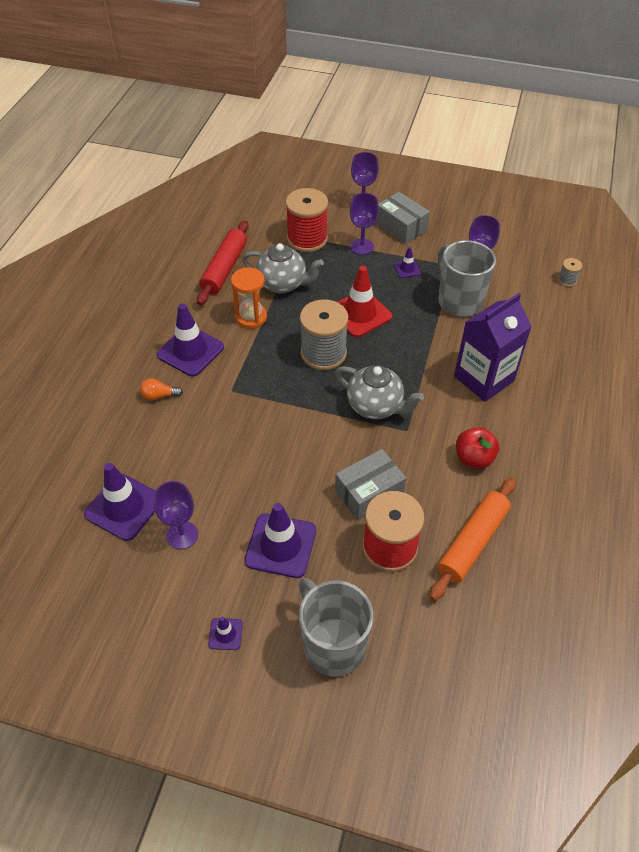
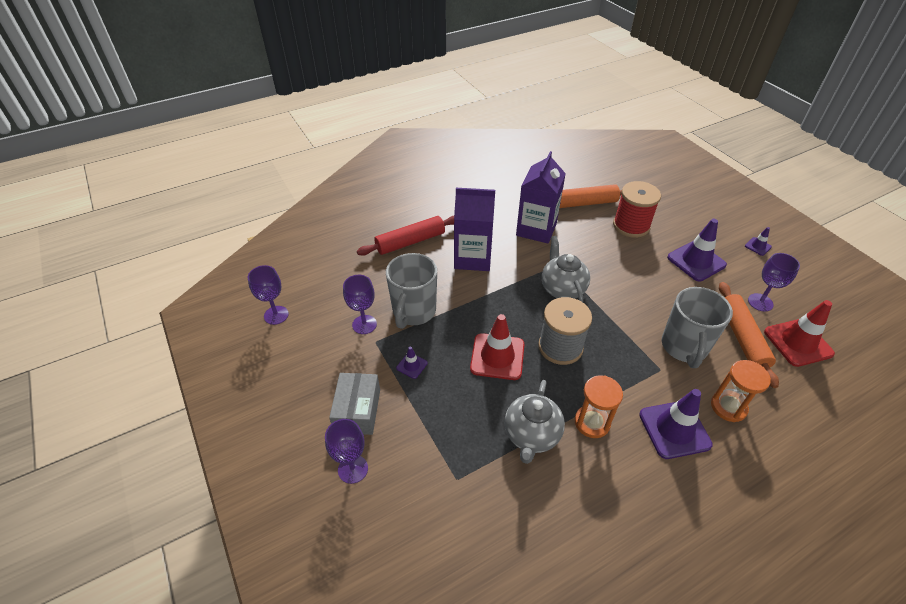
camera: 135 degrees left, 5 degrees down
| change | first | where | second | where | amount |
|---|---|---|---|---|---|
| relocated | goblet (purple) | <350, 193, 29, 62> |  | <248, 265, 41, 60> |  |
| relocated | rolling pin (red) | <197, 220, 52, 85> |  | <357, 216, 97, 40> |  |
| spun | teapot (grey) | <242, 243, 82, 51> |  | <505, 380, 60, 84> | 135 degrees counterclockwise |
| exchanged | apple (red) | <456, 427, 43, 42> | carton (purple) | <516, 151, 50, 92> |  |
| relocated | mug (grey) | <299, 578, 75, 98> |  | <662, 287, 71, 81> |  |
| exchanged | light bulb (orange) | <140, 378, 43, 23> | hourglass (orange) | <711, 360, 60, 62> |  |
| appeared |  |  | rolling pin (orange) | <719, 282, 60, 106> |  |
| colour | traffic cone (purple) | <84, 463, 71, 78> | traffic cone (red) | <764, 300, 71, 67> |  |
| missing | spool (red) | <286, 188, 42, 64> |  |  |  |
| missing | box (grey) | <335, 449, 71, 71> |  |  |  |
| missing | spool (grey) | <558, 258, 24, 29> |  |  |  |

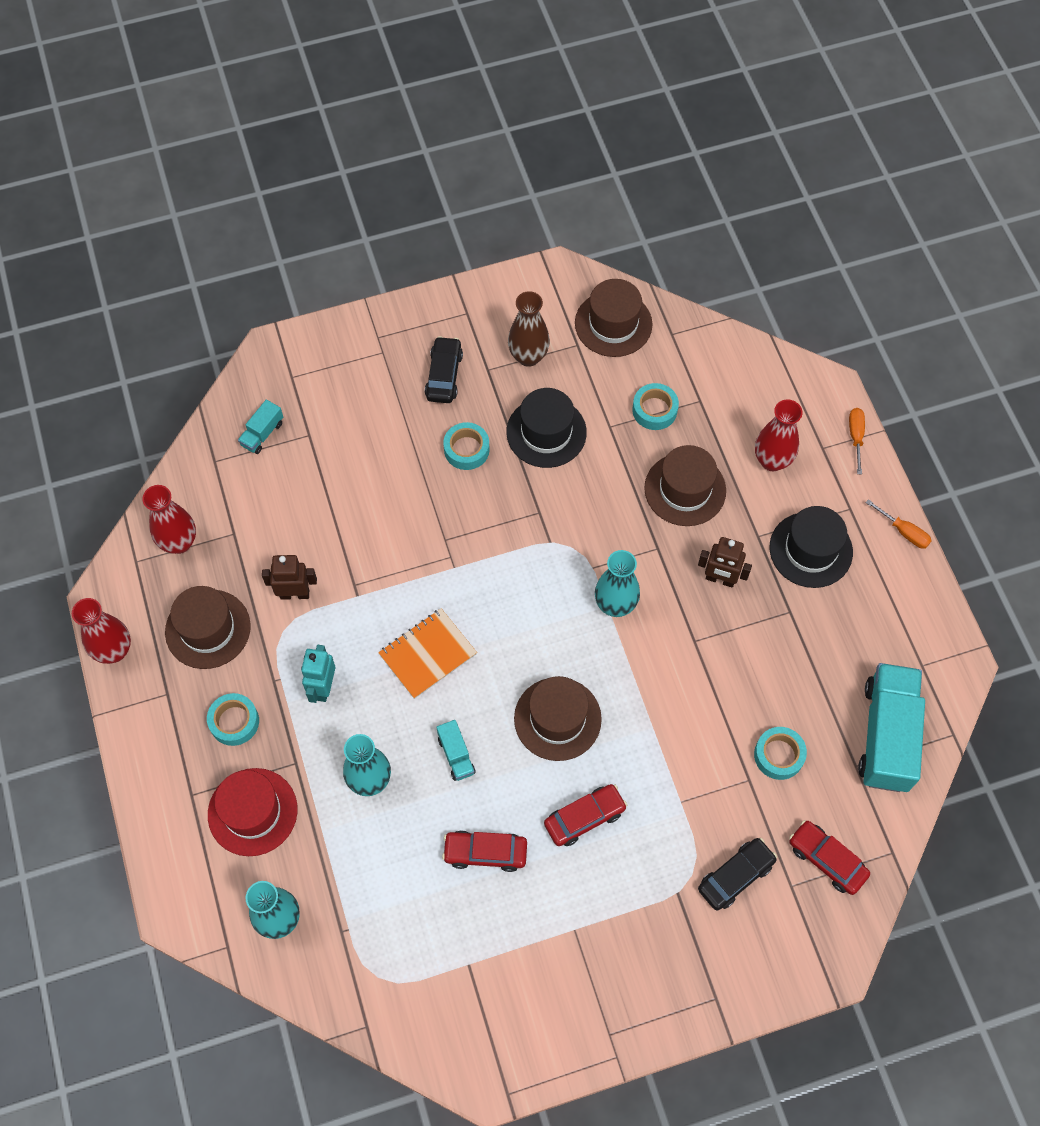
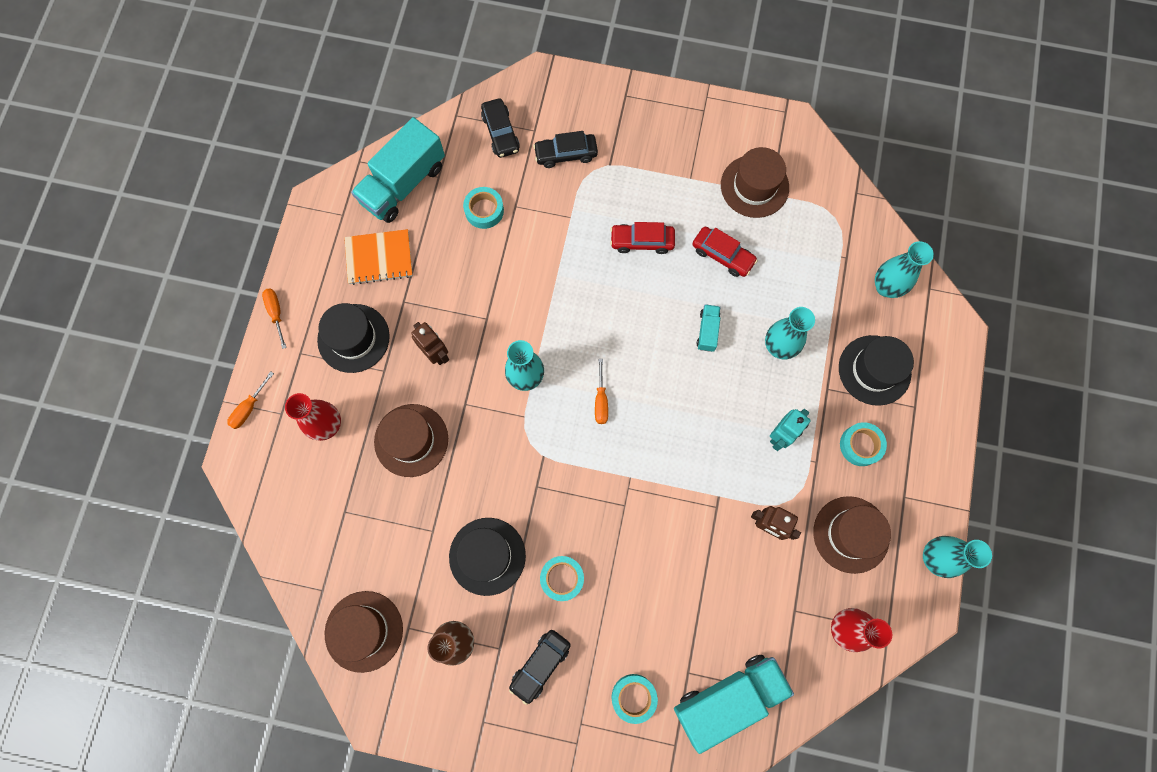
camera: 150 degrees left, 10 degrees up
| change | first | where | second | where | amount |
|---|---|---|---|---|---|
| relocated | notebook (orange) | <378, 608, 99, 91> |  | <344, 229, 69, 56> |  |
| colour | car (red) | <789, 820, 81, 75> | car (black) | <481, 98, 39, 60> |  |
| appeared |  |  | screwdriver (orange) | <595, 359, 13, 65> |  |
| relocated | tape (turquoise) | <632, 383, 47, 47> |  | <612, 674, 46, 50> |  |
| size | truck (turquoise) | <238, 399, 45, 55> |  | <674, 655, 120, 99> | x2.20 |
| relocated | hat (brown) | <514, 676, 88, 85> |  | <721, 147, 68, 71> |  |
| colour | hat (red) | <208, 768, 90, 88> | hat (black) | <839, 335, 75, 71> |  |
| colour | vase (red) | <72, 598, 59, 66> | vase (turquoise) | <923, 536, 69, 42> |  |

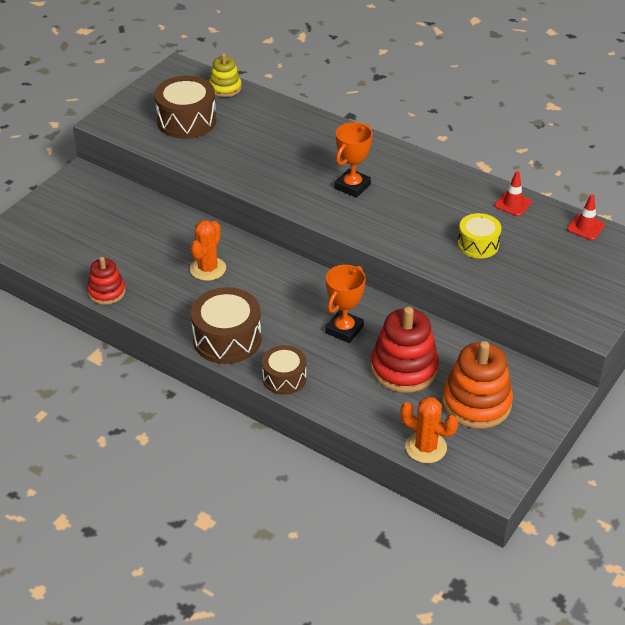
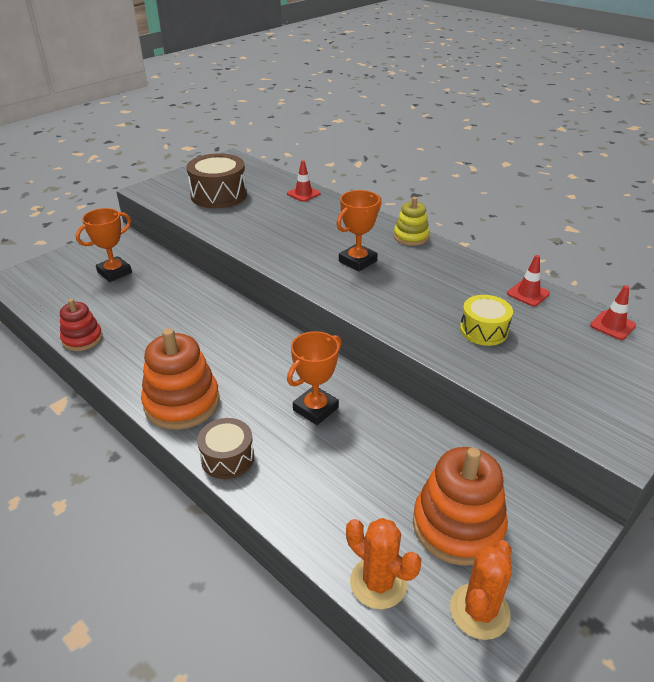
camera: 10 degrees right, 5 degrees down
| change | first | where | second | where | amount |
|---|---|---|---|---|---|
| appeared |  |  | trophy (orange) | <76, 208, 56, 74> |  |
| exchanged | drum (brown) | <191, 287, 70, 77> | stacking toy (orange) | <141, 328, 79, 102> |  |
| appeared |  |  | traffic cone (red) | <287, 160, 33, 42> |  |
| relocated | stacking toy (yellow) | <209, 53, 33, 44> |  | <394, 197, 36, 49> |  |
| relocated | cactus (orange) | <190, 220, 36, 61> |  | <450, 540, 62, 100> |  |
| missing | stacking toy (red) | <371, 307, 68, 86> |  |  |  |

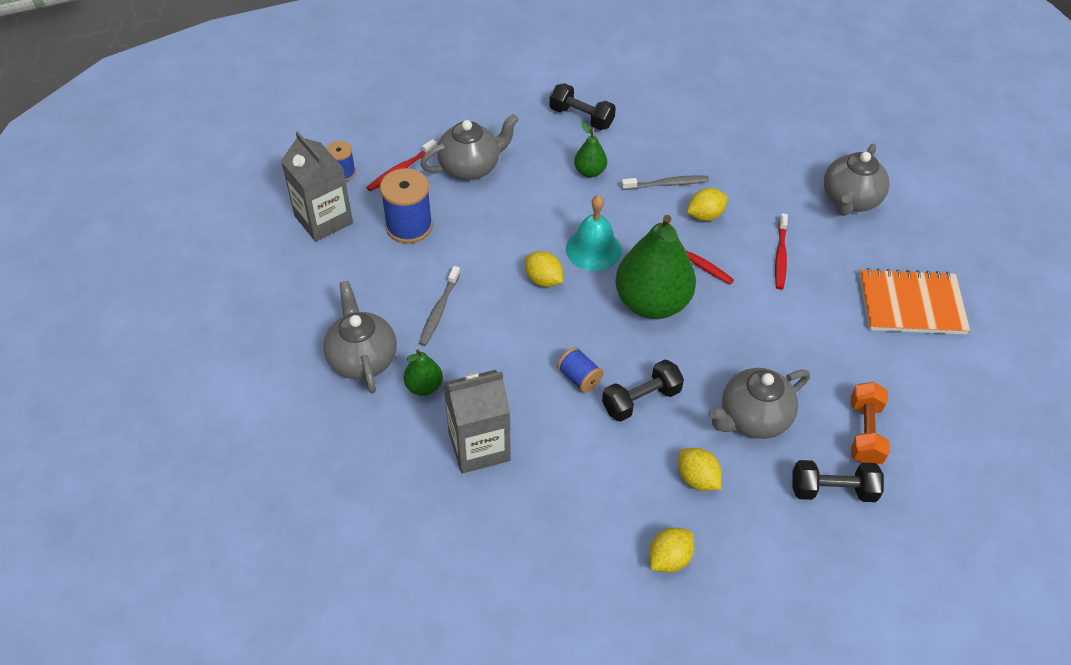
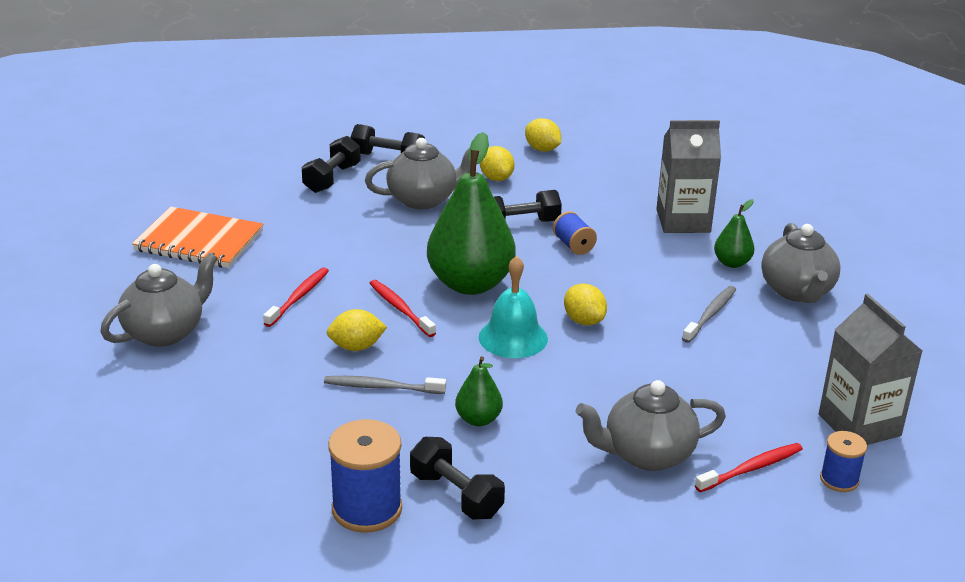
camera: 165 degrees left, 20 degrees down
| change | first | where | second | where | amount |
|---|---|---|---|---|---|
| colour | dumbbell (orange) | <851, 382, 39, 82> | dumbbell (black) | <302, 136, 59, 57> |  |
| relocated | spool (blue) | <380, 168, 53, 76> |  | <328, 419, 74, 114> |  |
| spun | lemon (yellow) | <649, 528, 45, 45> |  | <525, 118, 36, 34> | 75 degrees clockwise |

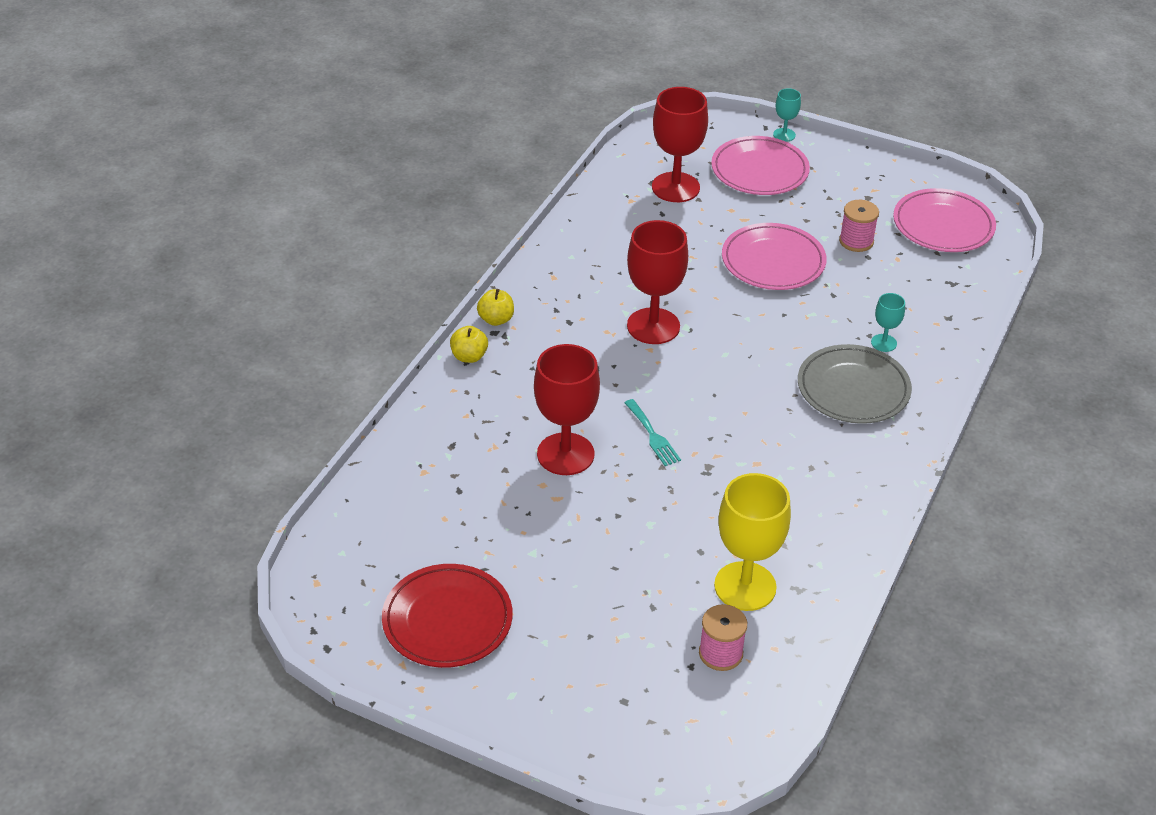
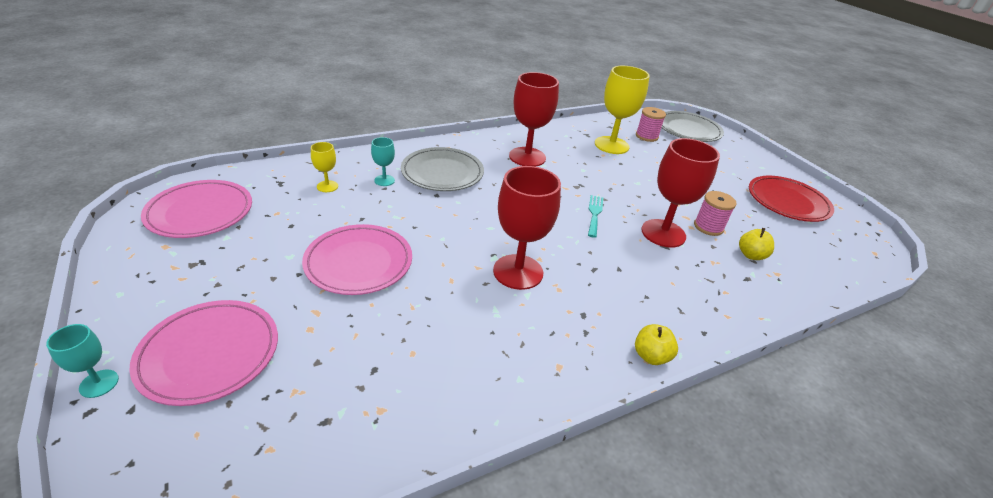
camera: 145 degrees left, 5 degrees down
| change | first | where | second | where | amount |
|---|---|---|---|---|---|
| appeared |  |  | goblet (yellow) | <311, 142, 27, 50> |  |
| relocated | goblet (red) | <652, 87, 56, 115> |  | <509, 72, 50, 95> |  |
| appeared |  |  | plate (grey) | <661, 111, 63, 31> |  |
| relocated | spool (pink) | <839, 200, 40, 52> |  | <694, 191, 42, 45> |  |
| relocated | apple (yellow) | <450, 326, 38, 37> |  | <739, 228, 35, 32> |  |

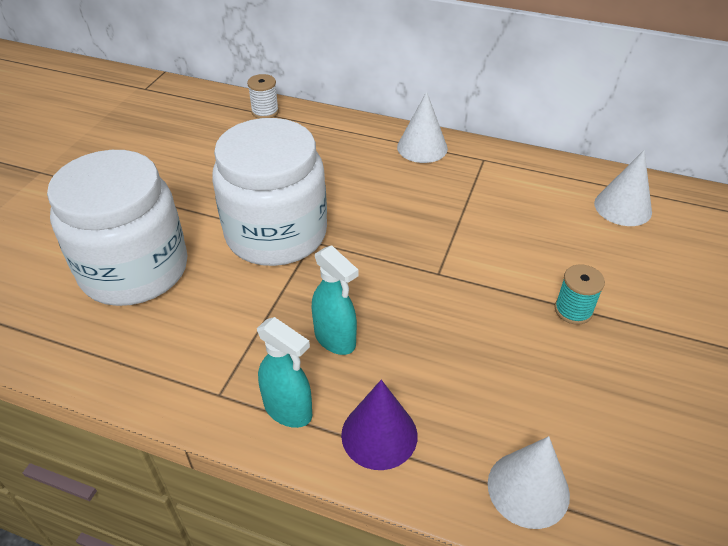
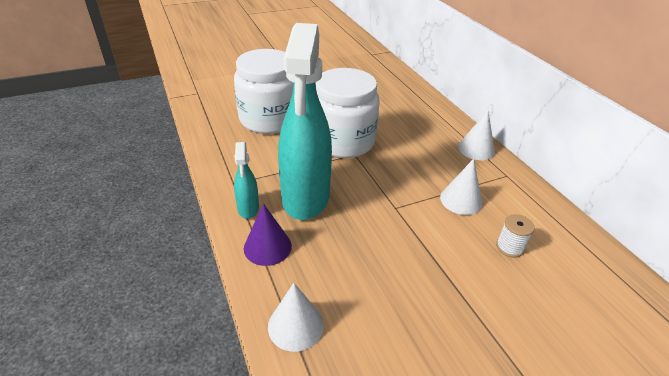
camera: 45 degrees right, 5 degrees down
| change | first | where | second | where | amount |
|---|---|---|---|---|---|
| size | spray bottle (turquoise) | <312, 245, 46, 110> |  | <278, 23, 54, 197> | x2.28 |
| relocated | cone (white) | <594, 150, 58, 76> |  | <440, 159, 43, 56> |  |
| relocated | spool (white) | <247, 74, 32, 45> |  | <496, 214, 39, 44> |  |
| missing | spool (turquoise) | <555, 264, 50, 61> |  |  |  |

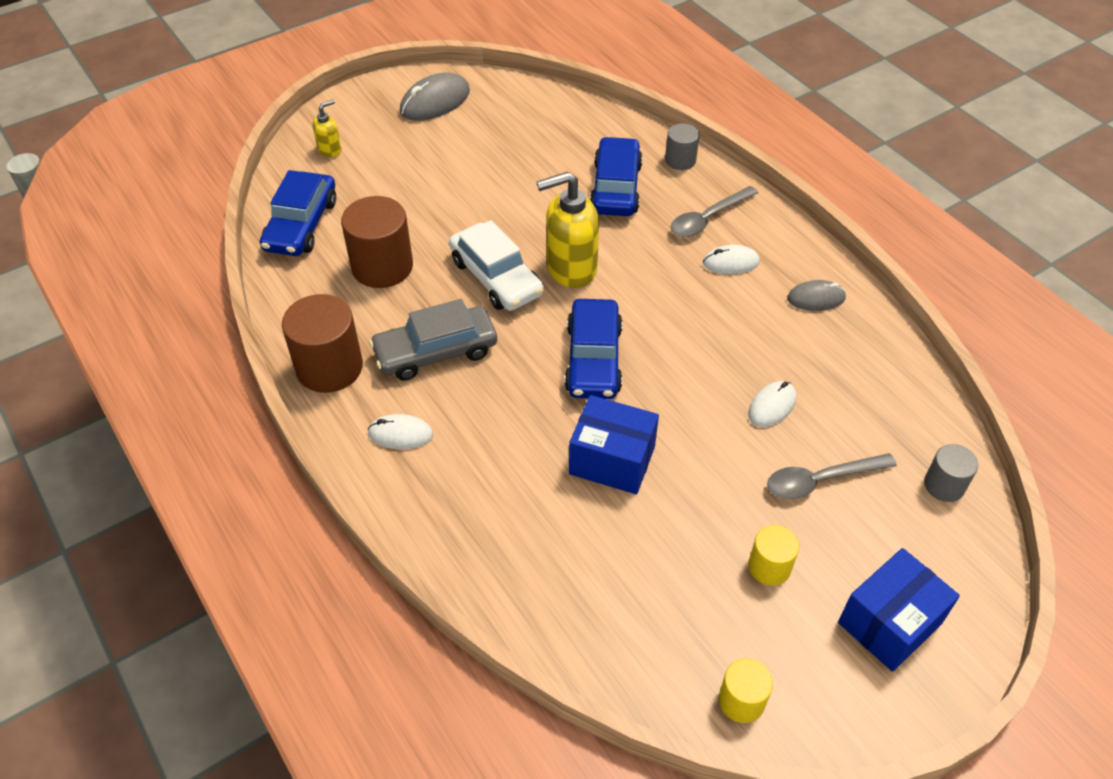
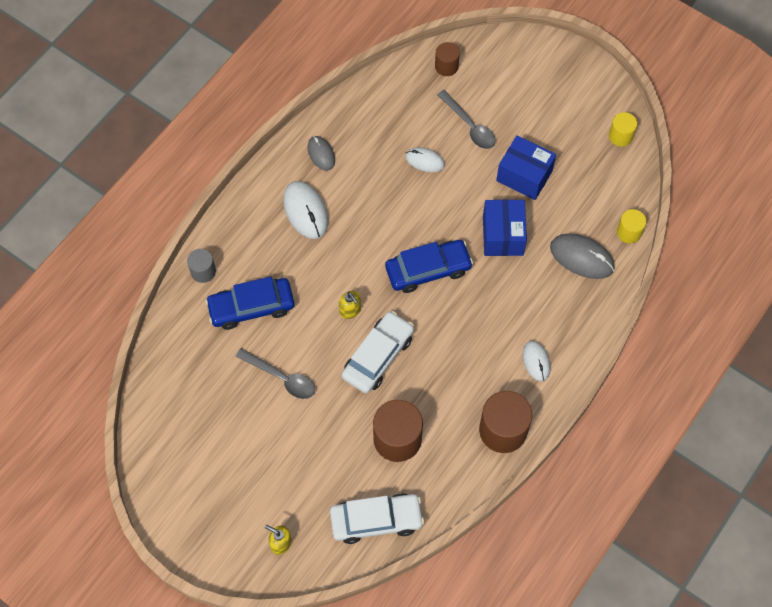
camera: 110 degrees left, 15 degrees up
| change | first | where | second | where | amount |
|---|---|---|---|---|---|
| relocated | spoon (grey) | <671, 186, 87, 51> |  | <236, 348, 79, 51> |  |
| size | mouse (white) | <703, 245, 57, 29> |  | <283, 181, 45, 58> | x1.61 |
| colour | car (blue) | <260, 170, 76, 86> | car (white) | <330, 493, 94, 51> |  |
| size | soap dispenser (yellow) | <537, 172, 62, 116> |  | <339, 291, 22, 28> | x0.49 |
| colour | cylinder (grey) | <924, 444, 54, 58> | cylinder (brown) | <435, 42, 25, 34> |  |
| relocated | box (blue) | <838, 548, 122, 124> |  | <496, 135, 60, 65> |  |
| relocated | mouse (grey) | <400, 72, 70, 49> |  | <550, 234, 65, 45> |  |
| relocated | cylinder (yellow) | <748, 525, 51, 61> |  | <617, 209, 29, 35> |  |
| missing | car (grey) | <369, 299, 128, 82> |  |  |  |

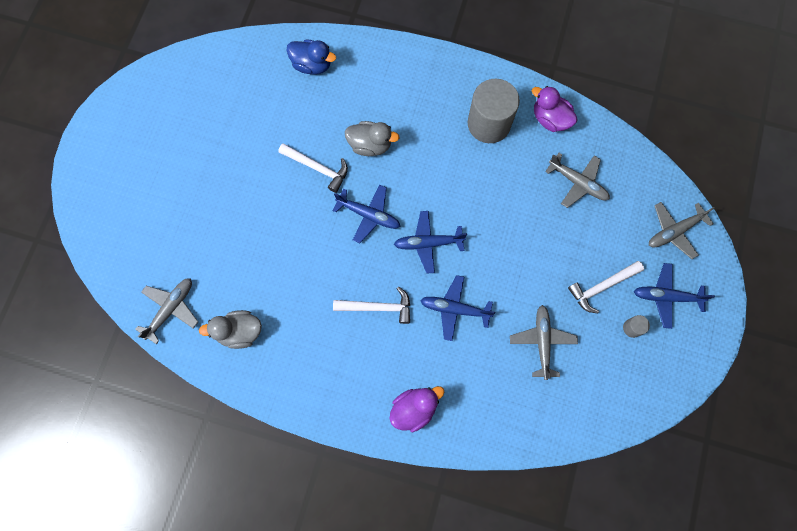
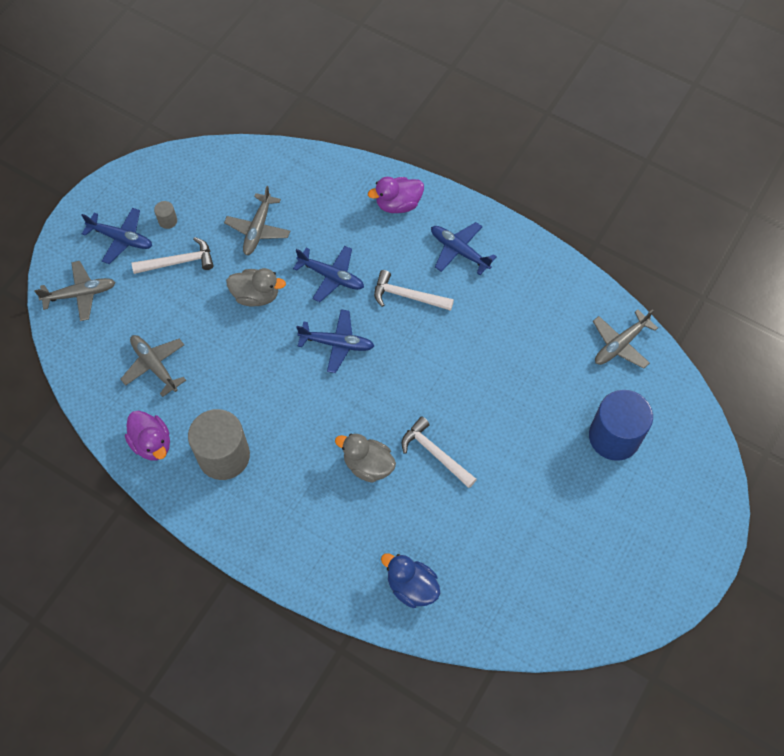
camera: 165 degrees left, 10 degrees down
| change | first | where | second | where | amount |
|---|---|---|---|---|---|
| relocated | duck (grey) | <199, 310, 63, 39> |  | <226, 268, 60, 39> |  |
| relocated | plane (blue) | <332, 185, 68, 58> |  | <431, 222, 66, 53> |  |
| appeared |  |  | cylinder (blue) | <589, 390, 64, 71> |  |

